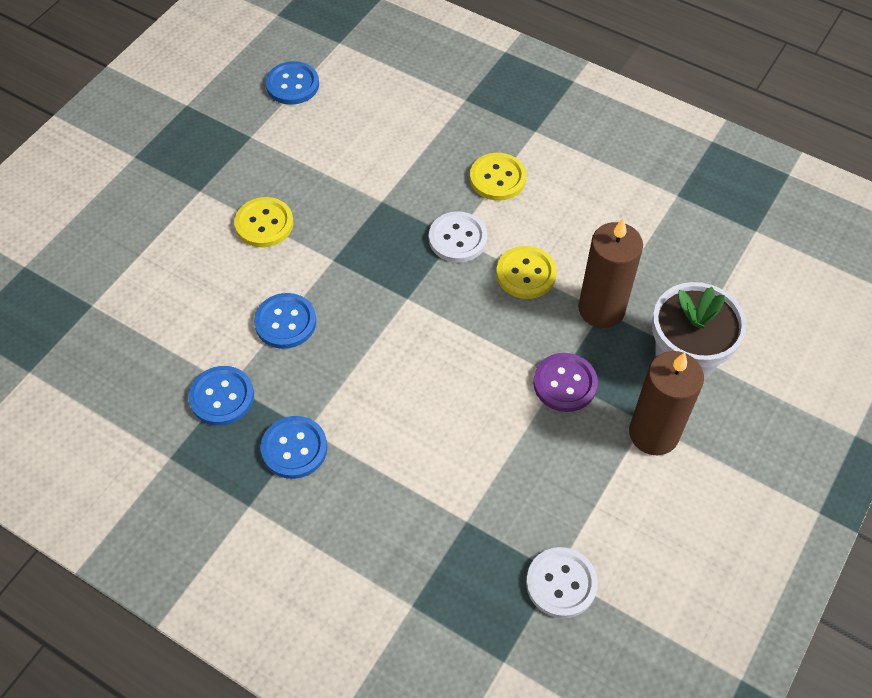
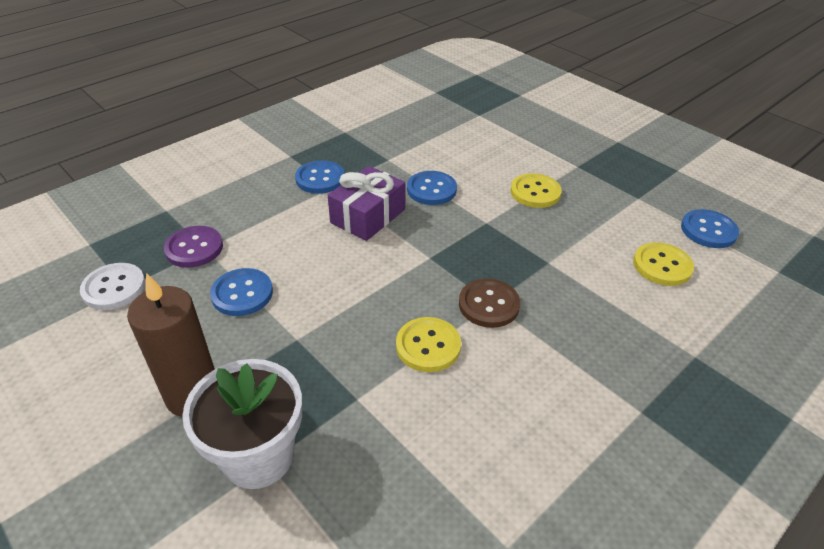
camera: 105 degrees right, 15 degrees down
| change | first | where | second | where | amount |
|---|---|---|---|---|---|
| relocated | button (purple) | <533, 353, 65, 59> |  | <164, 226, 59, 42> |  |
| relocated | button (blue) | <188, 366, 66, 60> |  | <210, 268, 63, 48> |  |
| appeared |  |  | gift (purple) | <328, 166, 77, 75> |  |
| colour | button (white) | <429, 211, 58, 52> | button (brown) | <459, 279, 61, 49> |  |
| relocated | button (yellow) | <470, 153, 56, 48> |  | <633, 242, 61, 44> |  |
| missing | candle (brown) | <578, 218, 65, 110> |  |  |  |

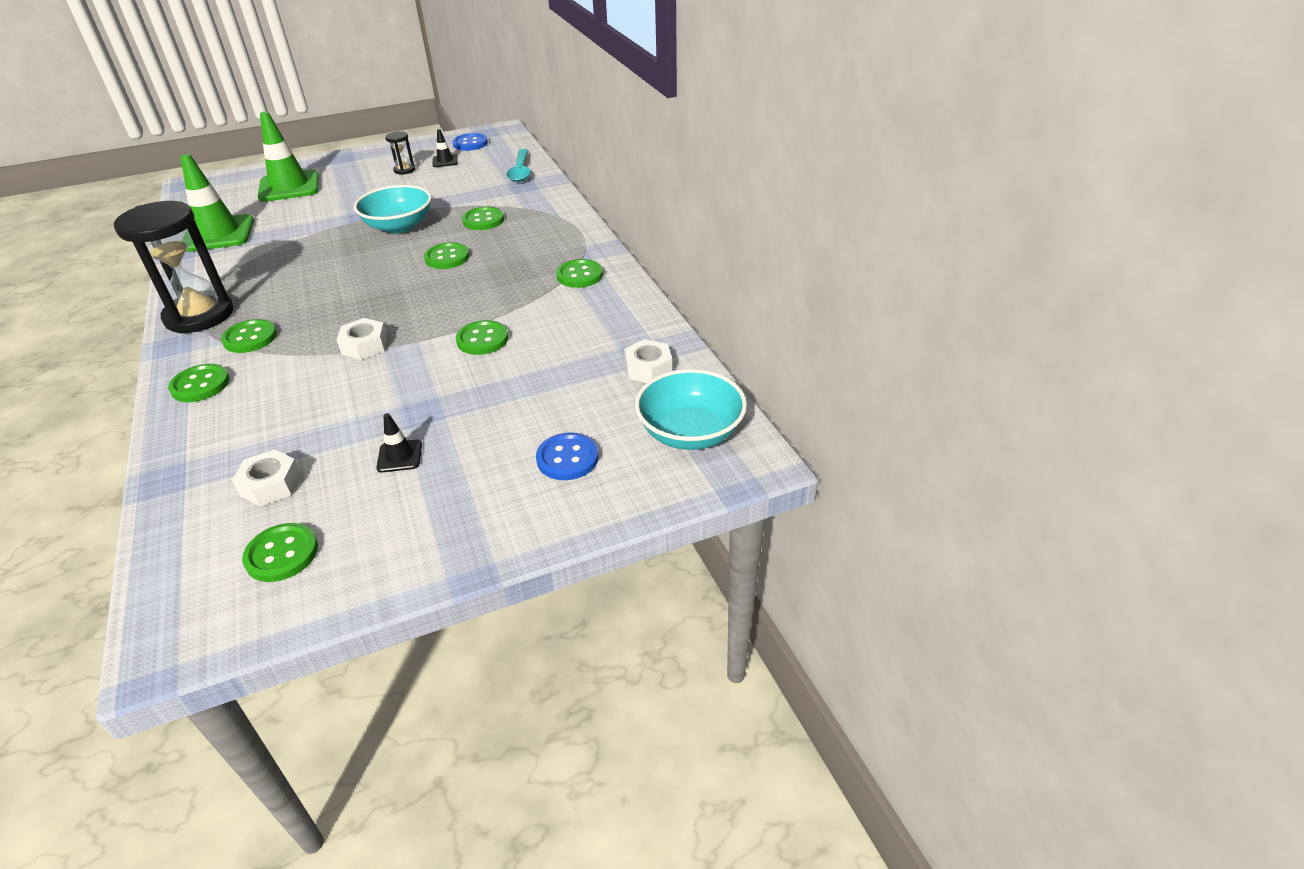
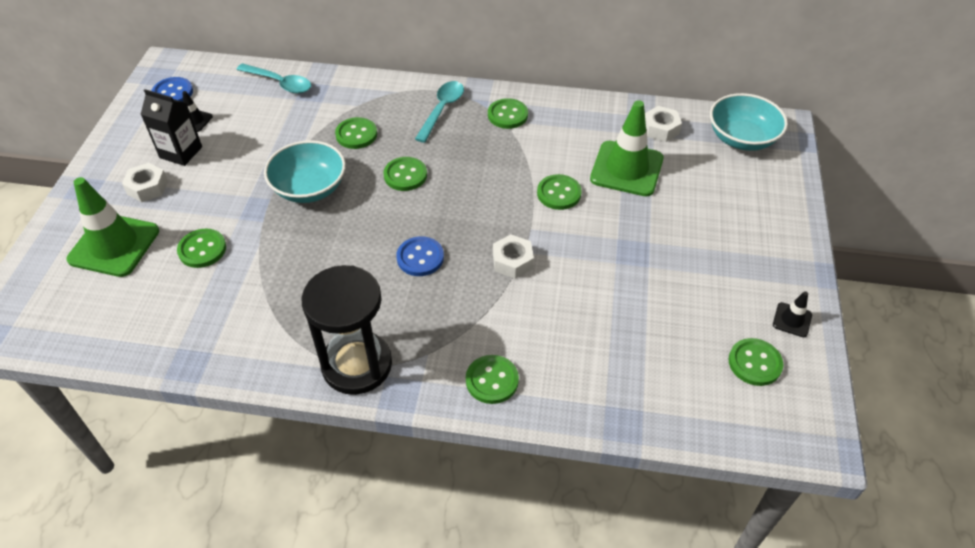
camera: 60 degrees left, 10 degrees up
| change | first | where | second | where | amount |
|---|---|---|---|---|---|
| relocated | nut (white) | <232, 449, 69, 58> |  | <122, 163, 46, 39> |  |
| exchanged | hourglass (black) | <385, 131, 30, 44> | carton (black) | <141, 89, 61, 77> |  |
| relocated | button (green) | <221, 319, 56, 34> |  | <177, 229, 49, 39> |  |
| relocated | button (blue) | <536, 432, 63, 48> |  | <396, 236, 48, 40> |  |
| appeared |  |  | spoon (turquoise) | <415, 81, 49, 62> |  |
| relocated | traffic cone (green) | <180, 154, 74, 98> |  | <590, 100, 73, 96> |  |
| relocated | traffic cone (black) | <376, 413, 46, 59> |  | <773, 291, 39, 46> |  |

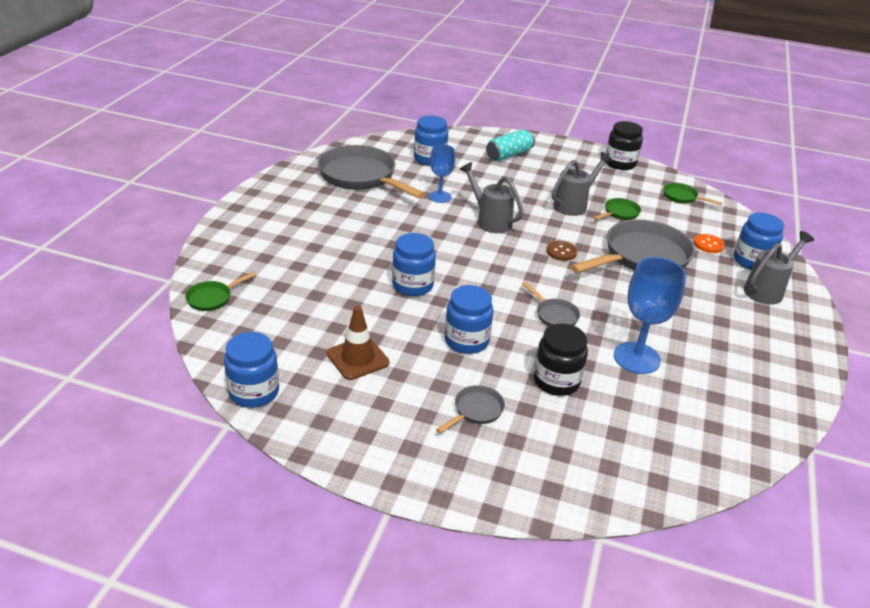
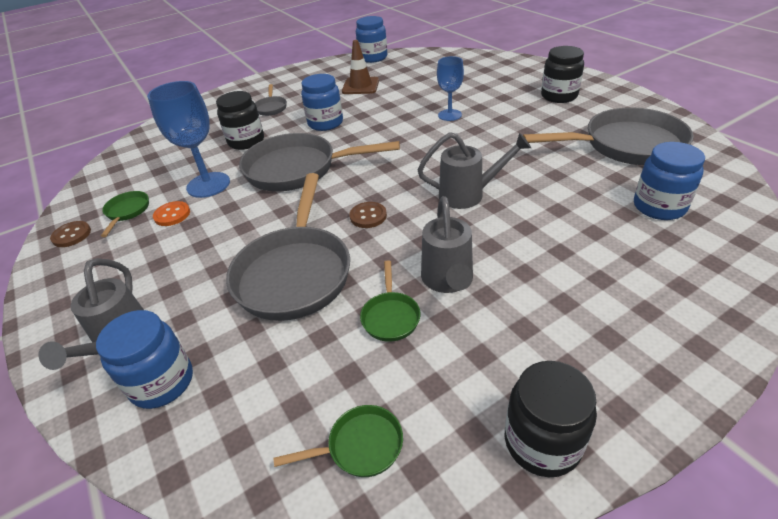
camera: 135 degrees right, 5 degrees up
| change | first | where | second | where | amount |
|---|---|---|---|---|---|
| appeared |  |  | button (brown) | <50, 221, 41, 26> |  |
| relocated | pan (green) | <185, 272, 71, 39> |  | <101, 191, 48, 46> |  |
| relocated | button (orange) | <694, 234, 30, 19> |  | <153, 201, 37, 25> |  |
| size | pan (grey) | <522, 282, 58, 44> |  | <239, 133, 161, 58> | x2.24 |
| relocated | goblet (blue) | <429, 144, 26, 59> |  | <437, 56, 27, 65> |  |
| appeared |  |  | jar (black) | <541, 46, 43, 57> |  |
| missing | jar (blue) | <392, 233, 44, 63> |  |  |  |
| missing | can (turquoise) | <486, 130, 49, 31> |  |  |  |

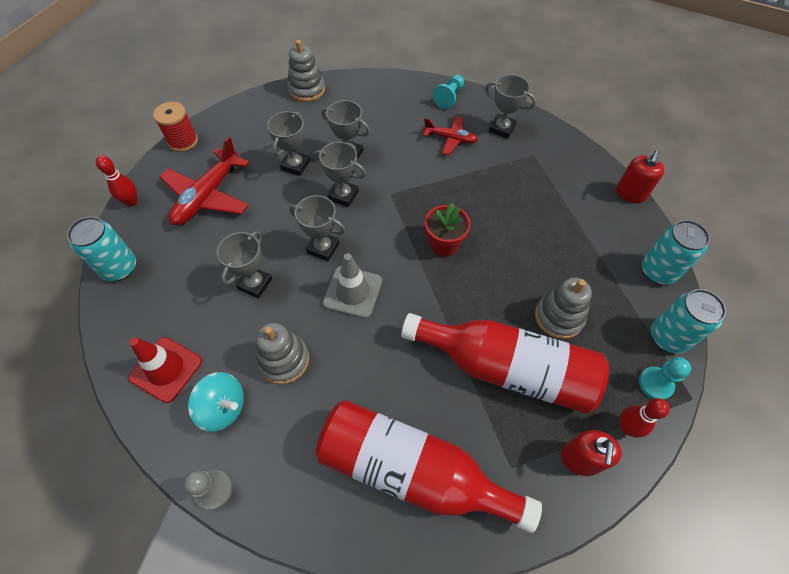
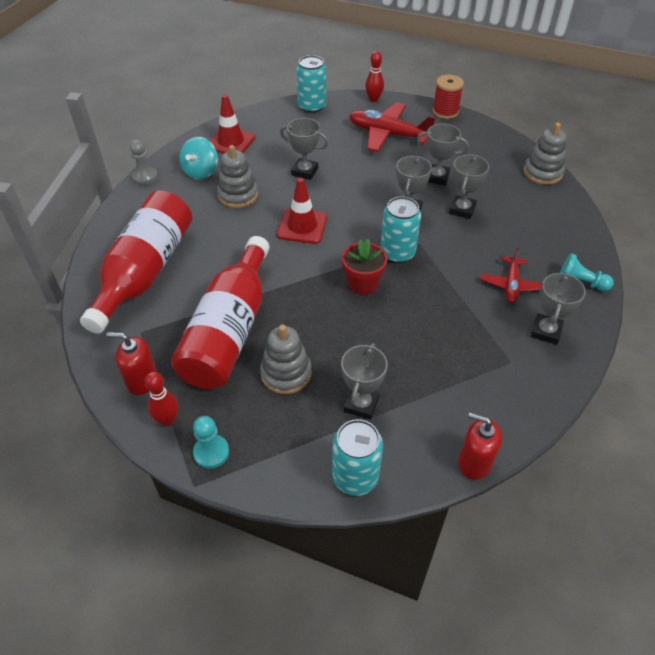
camera: 85 degrees right, 10 degrees down
| change | first | where | second | where | amount |
|---|---|---|---|---|---|
| colour | traffic cone (grey) | <323, 253, 59, 66> | traffic cone (red) | <277, 178, 50, 66> |  |
| relocated | trophy (grey) | <289, 195, 57, 66> |  | <341, 343, 47, 77> |  |
| relocated | can (turquoise) | <651, 289, 75, 65> |  | <381, 196, 40, 67> |  |

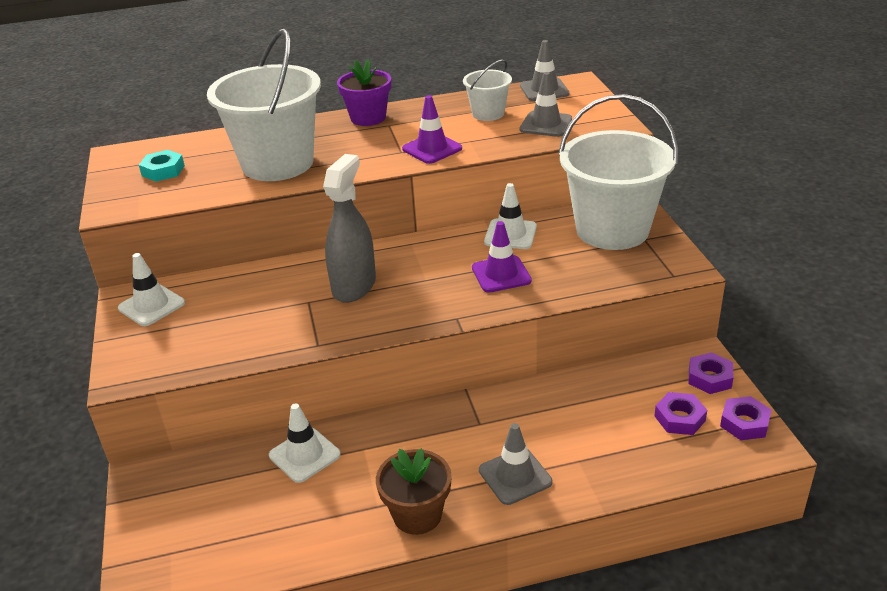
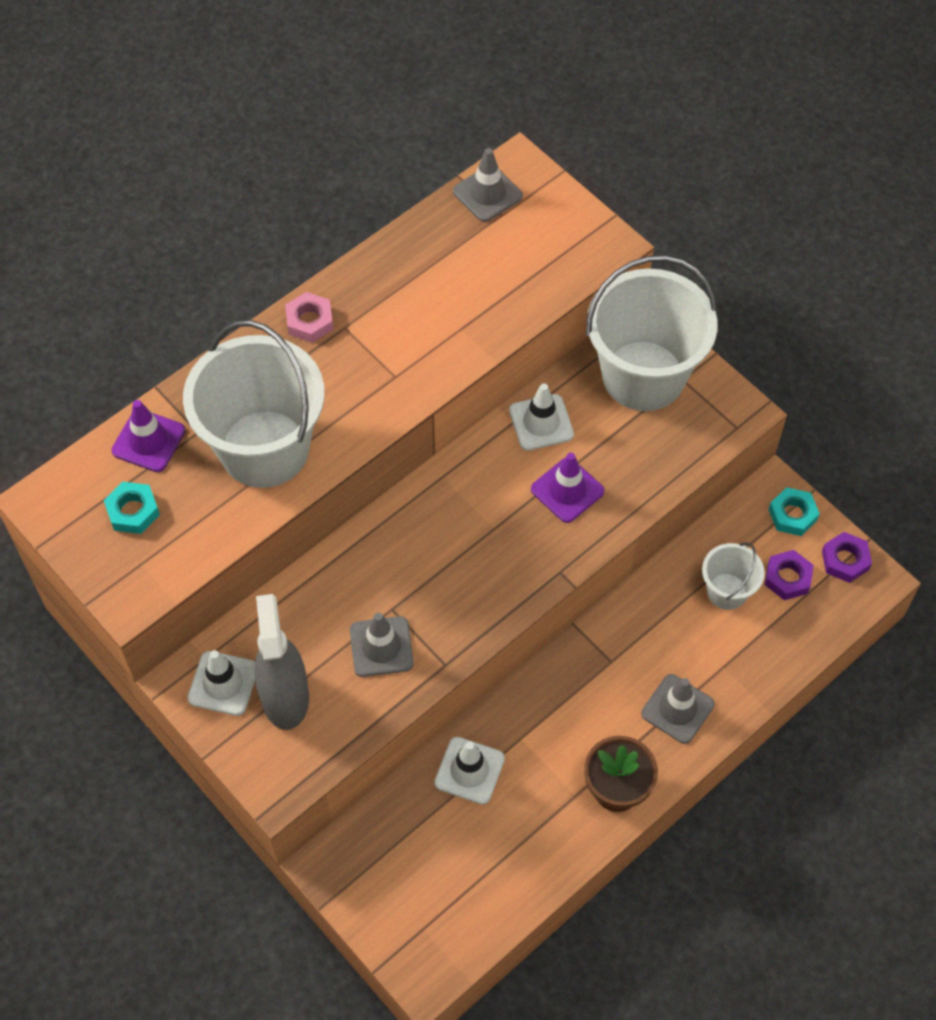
camera: 30 degrees left, 25 degrees up
| change | first | where | second | where | amount |
|---|---|---|---|---|---|
| relocated | traffic cone (purple) | <402, 95, 60, 69> |  | <111, 400, 75, 72> |  |
| relocated | spray bottle (grey) | <323, 154, 53, 149> |  | <254, 594, 55, 136> |  |
| exchanged | flower pot (purple) | <337, 59, 54, 67> | nut (pink) | <285, 292, 48, 51> |  |
| relocated | traffic cone (grey) | <519, 72, 53, 65> |  | <350, 613, 64, 64> |  |
| relocated | bucket (white) | <463, 59, 49, 62> |  | <702, 542, 63, 68> |  |
| colour | nut (purple) | <689, 352, 45, 42> | nut (turquoise) | <768, 487, 52, 49> |  |

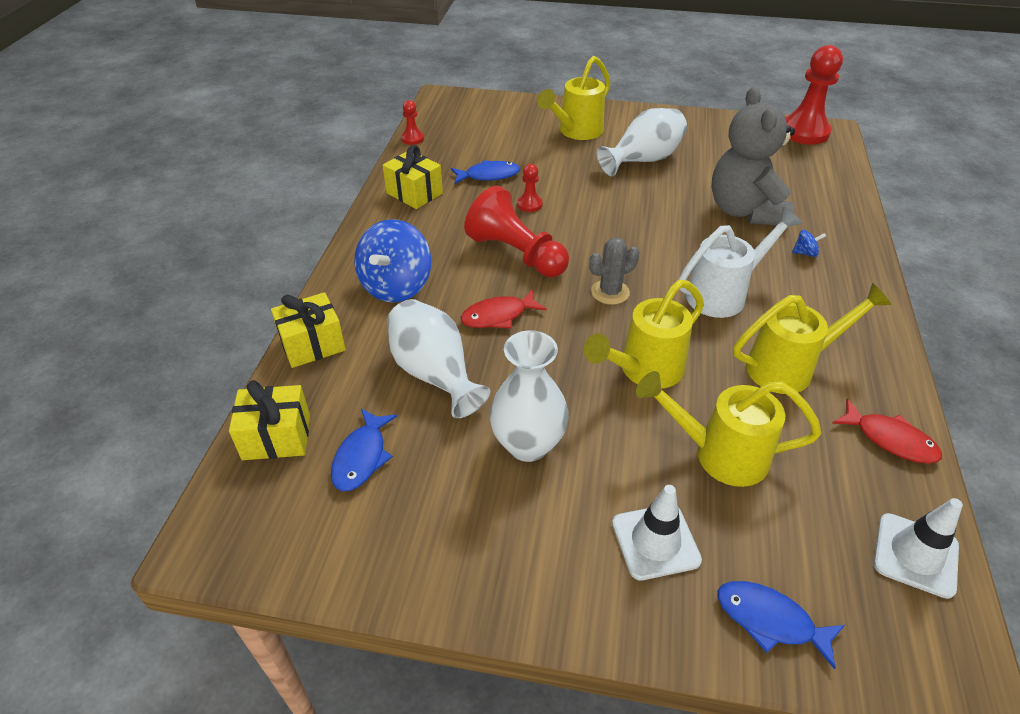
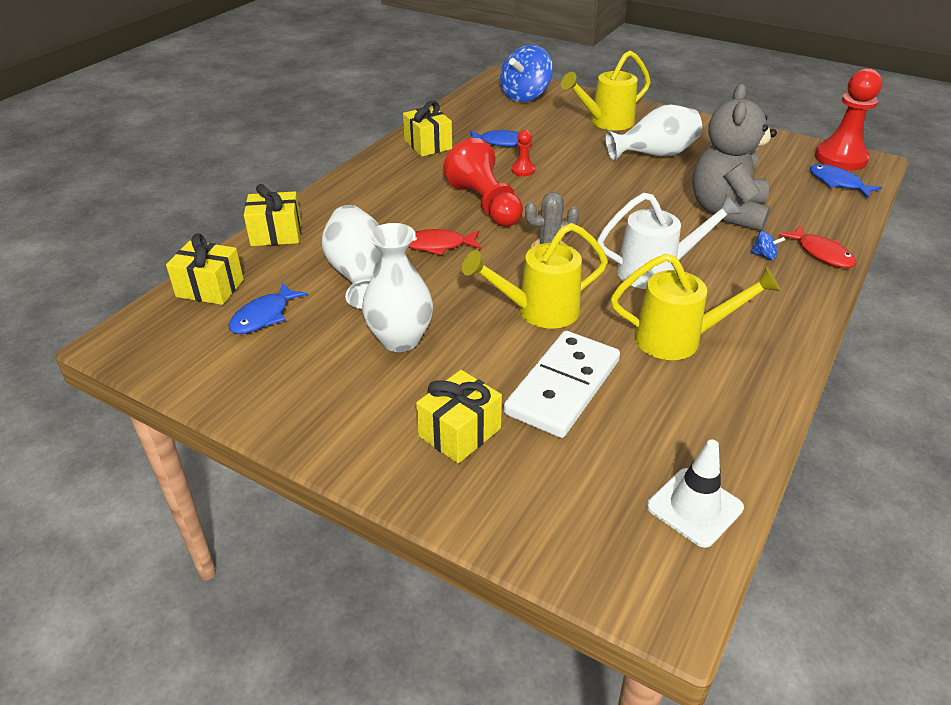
camera: 20 degrees right, 5 degrees down
| change | first | where | second | where | amount |
|---|---|---|---|---|---|
| exchanged | traffic cone (white) | <612, 485, 90, 95> | gift (yellow) | <416, 370, 86, 94> |  |
| relocated | spinning top (blue) | <354, 219, 77, 83> |  | <500, 45, 53, 57> |  |
| exchanged | watering can (yellow) | <636, 371, 186, 116> | domino (white) | <504, 331, 116, 107> |  |
| relocated | fish (red) | <832, 399, 110, 65> |  | <779, 225, 77, 43> |  |
| relocated | fish (blue) | <717, 581, 128, 88> |  | <810, 164, 72, 34> |  |
| missing | pawn (red) | <401, 100, 23, 45> |  |  |  |

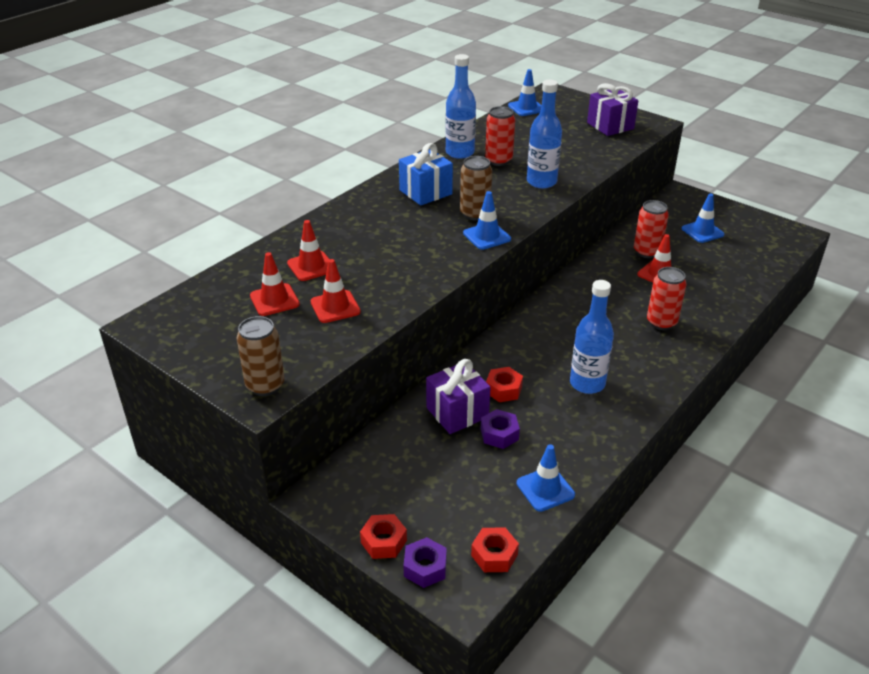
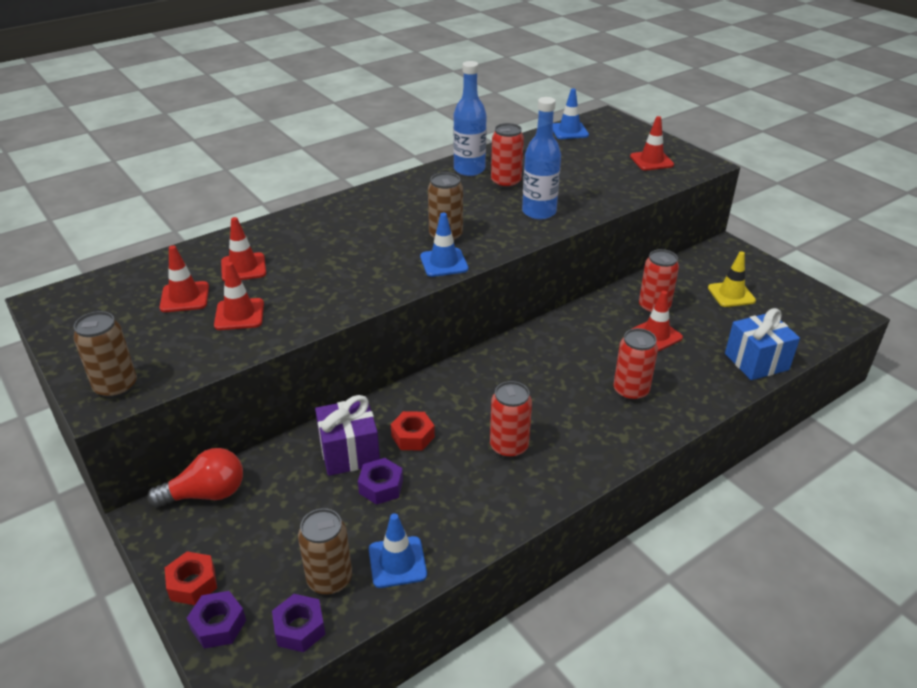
camera: 15 degrees right, 0 degrees up
| change | first | where | second | where | amount |
|---|---|---|---|---|---|
| appeared |  |  | light bulb (red) | <147, 448, 96, 60> |  |
| colour | nut (red) | <471, 527, 48, 45> | nut (purple) | <272, 594, 53, 58> |  |
| appeared |  |  | can (brown) | <298, 508, 54, 88> |  |
| exchanged | bottle (blue) | <570, 280, 44, 114> | can (red) | <490, 381, 42, 78> |  |
| exchanged | gift (purple) | <587, 83, 51, 53> | traffic cone (red) | <630, 116, 44, 54> |  |
| colour | traffic cone (blue) | <682, 193, 42, 50> | traffic cone (yellow) | <708, 251, 48, 56> |  |
| relocated | gift (blue) | <399, 143, 54, 62> |  | <725, 308, 75, 72> |  |

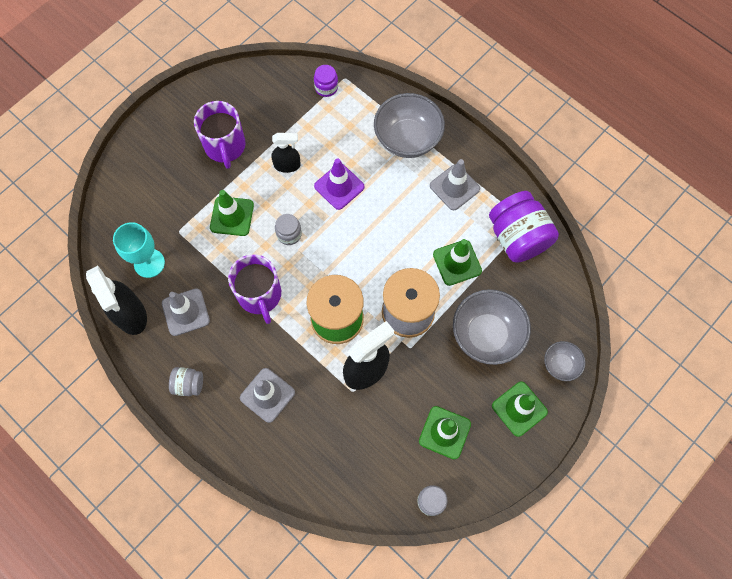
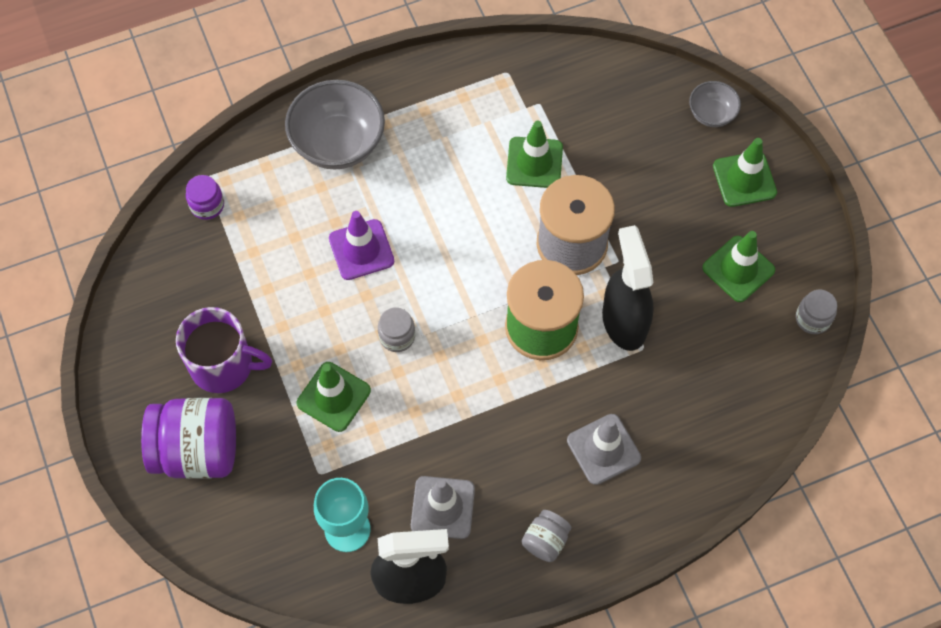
camera: 65 degrees left, 5 degrees down
| change | first | where | second | where | amount |
|---|---|---|---|---|---|
| relocated | jar (purple) | <489, 191, 70, 72> |  | <141, 398, 95, 81> |  |
| missing | mug (purple) | <228, 254, 53, 70> |  |  |  |
| missing | spray bottle (black) | <271, 133, 30, 40> |  |  |  |
| missing | traffic cone (grey) | <430, 159, 50, 51> |  |  |  |
| missing | bowl (grey) | <453, 289, 78, 76> |  |  |  |

